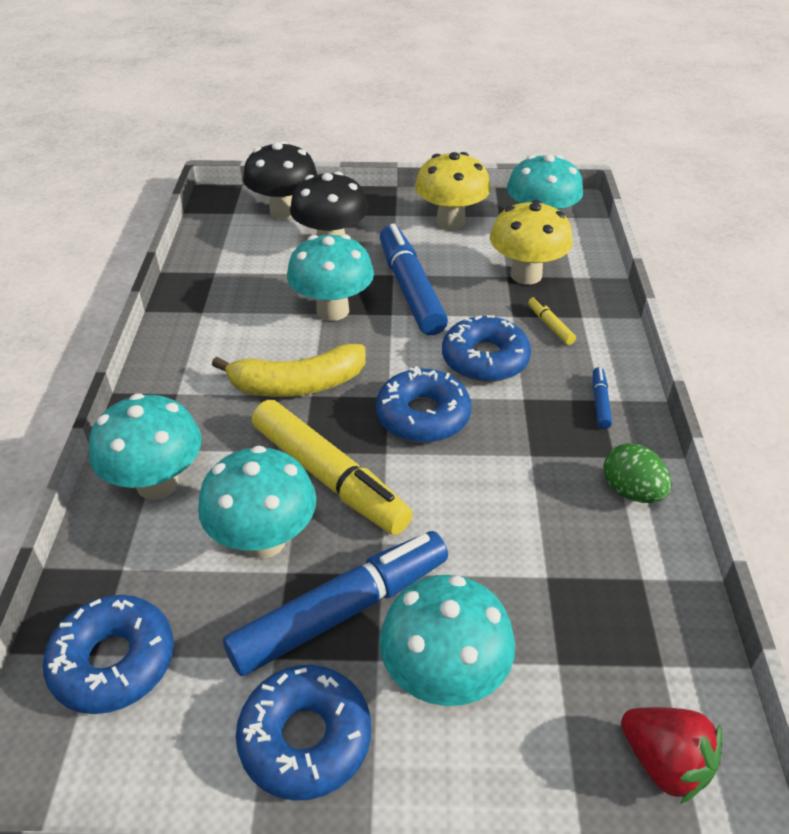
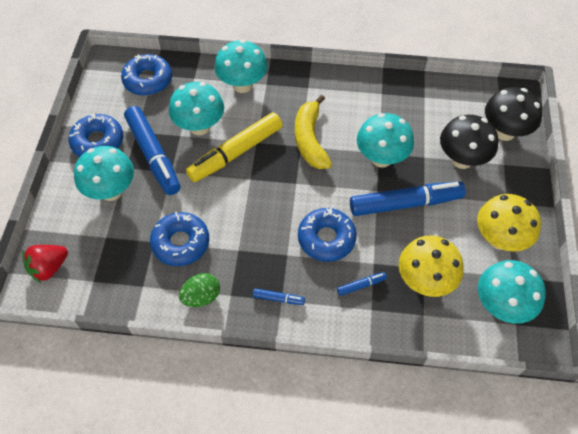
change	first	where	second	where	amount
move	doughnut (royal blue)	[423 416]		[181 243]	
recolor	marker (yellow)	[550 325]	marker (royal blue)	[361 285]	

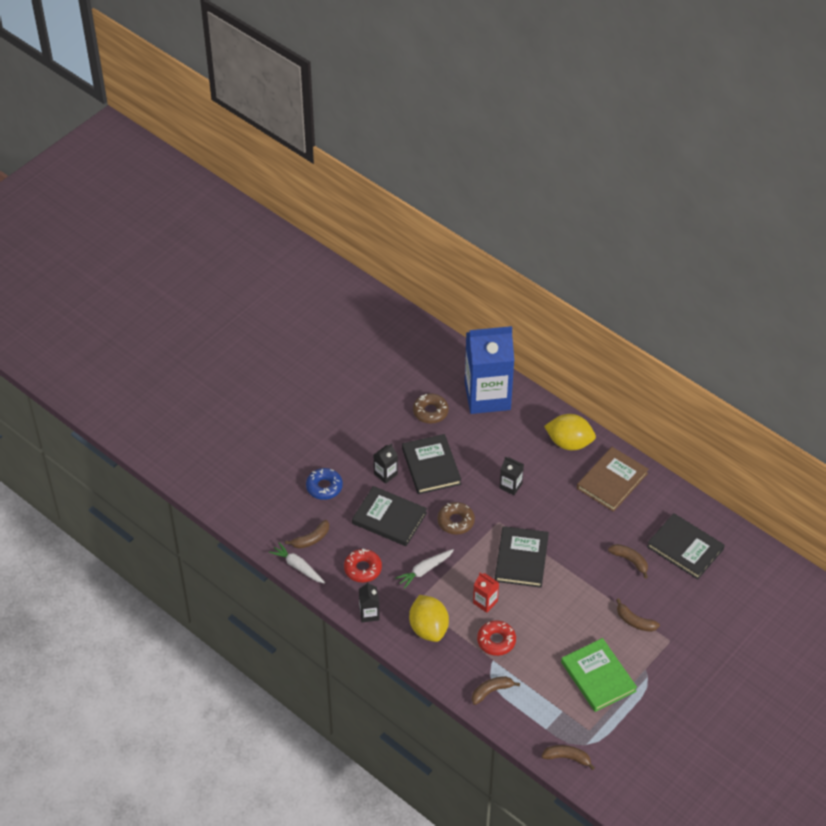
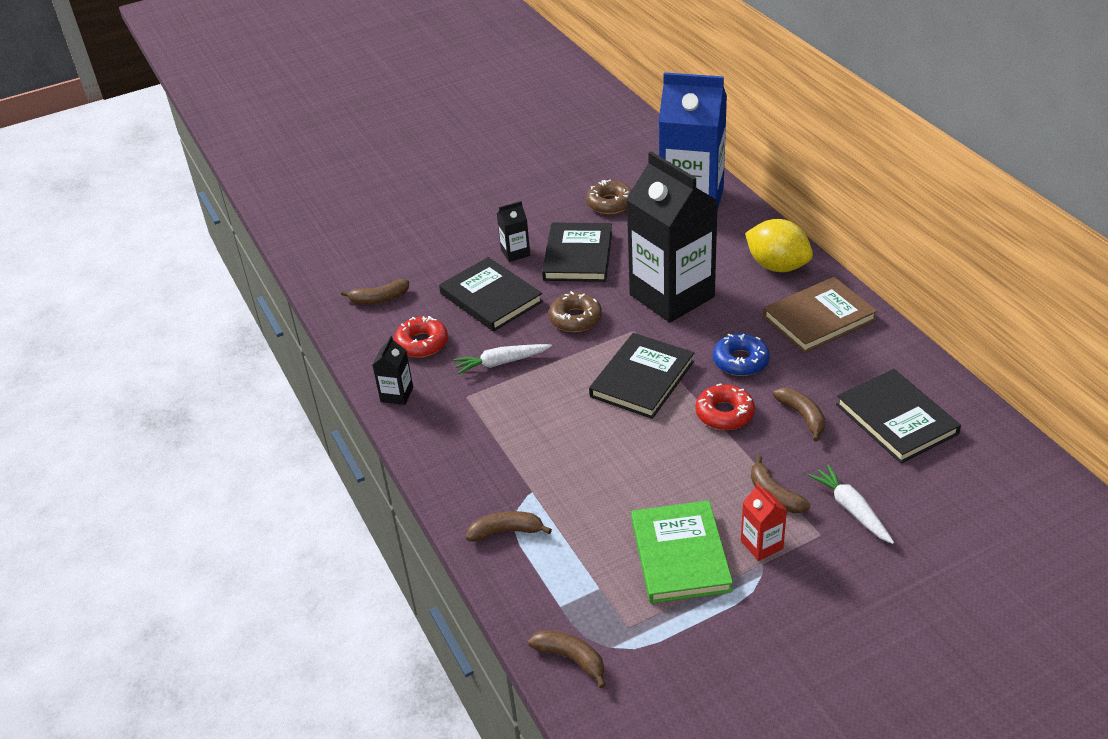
change	first	where	second	where	amount
delete	lemon (yellow)	[428 628]			
move	root vegetable (pure white)	[298 567]		[851 509]	
move	doughnut (royal blue)	[324 487]		[740 361]	
move	juice carton (crimson)	[485 602]		[761 545]	
move	doughnut (crimson)	[496 641]		[724 413]	
resize	juice carton (jet-black)	[510 486]		[672 296]	x2.48

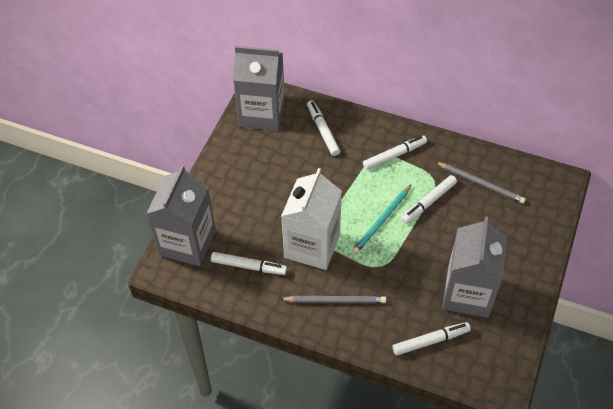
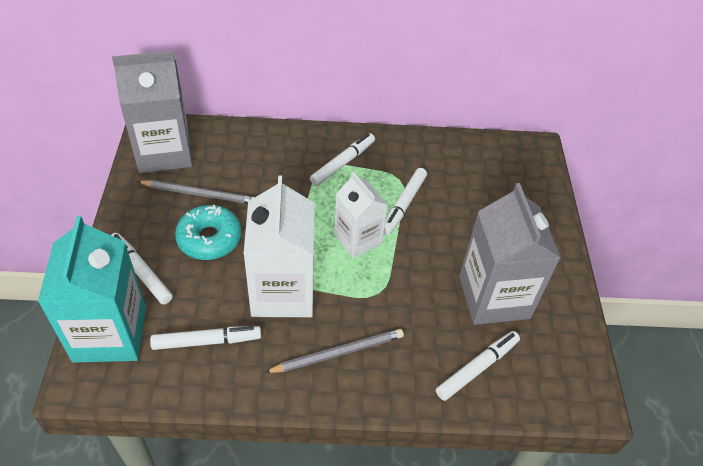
change	first	where	second	where	amount
insert			doughnut (aqua)	[209 239]	
move	marker (pure white)	[323 131]		[141 271]	
move	lead pencil (gray)	[480 184]		[200 194]	
replace	lead pencil (aqua)	[382 220]	juice carton (pure white)	[357 239]	
recolor	juice carton (gray)	[187 243]	juice carton (aqua)	[110 333]	

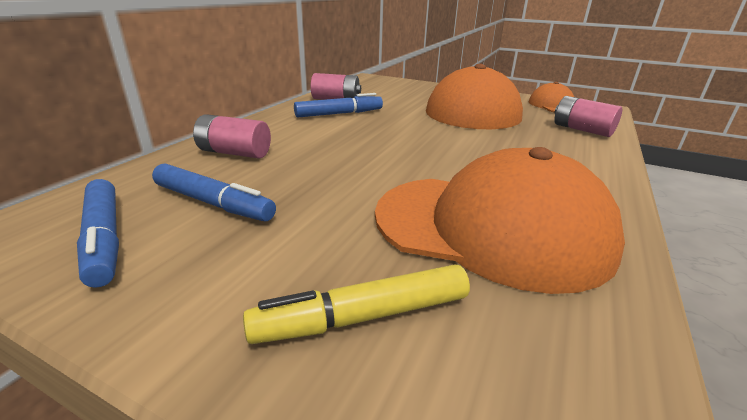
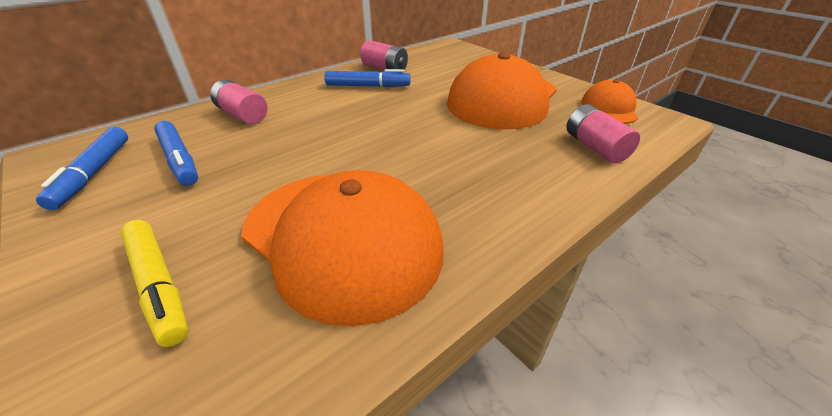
change	first	where	second	where	amount
rotate	marker (yellow)	[364 316]		[159 284]	135 degrees counterclockwise

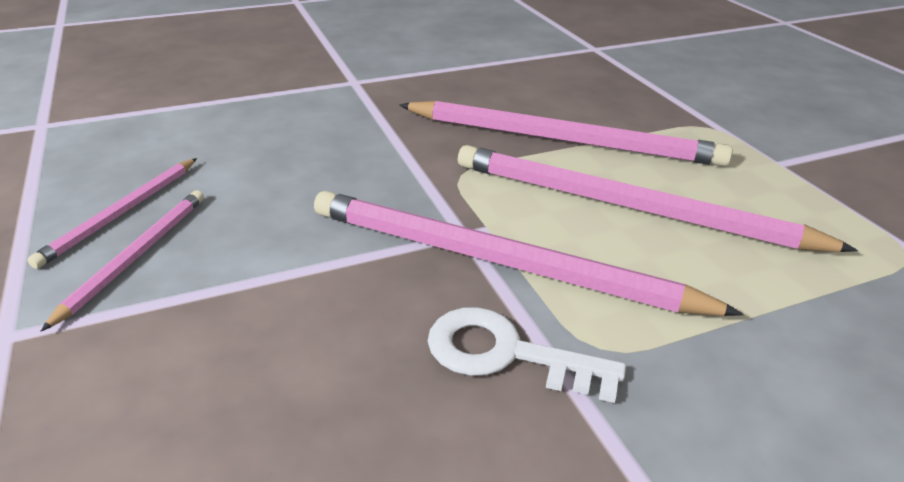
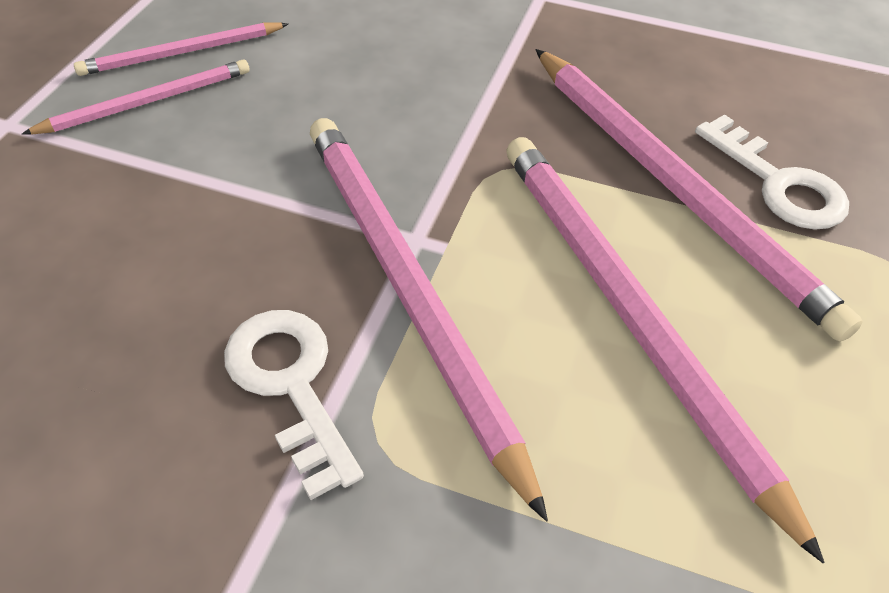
change	first	where	second	where	amount
insert			door key (pure white)	[778 184]	

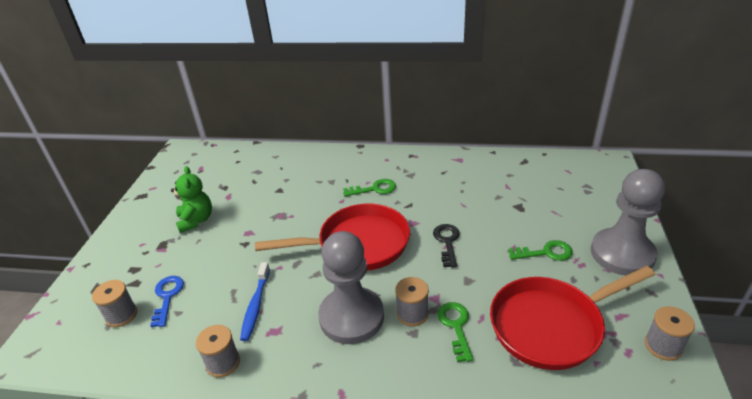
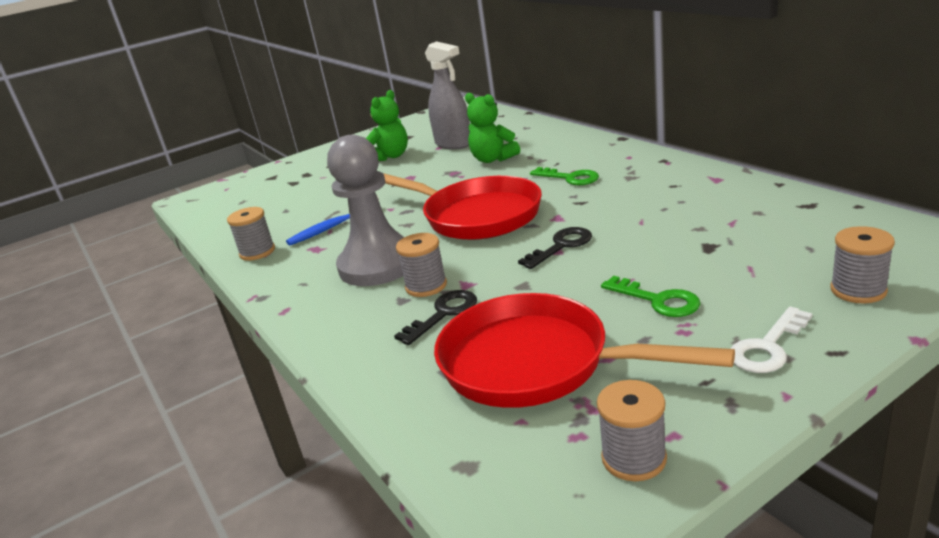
change	first	where	second	where	amount
delete	door key (royal blue)	[167 297]			
insert			sprayer (gray)	[453 144]	
insert			teddy bear (green)	[493 159]	
move	spool (gray)	[121 315]		[858 290]	
replace	chess pawn (gray)	[622 254]	door key (pure white)	[768 347]	
recolor	door key (green)	[455 326]	door key (jet-black)	[443 314]	

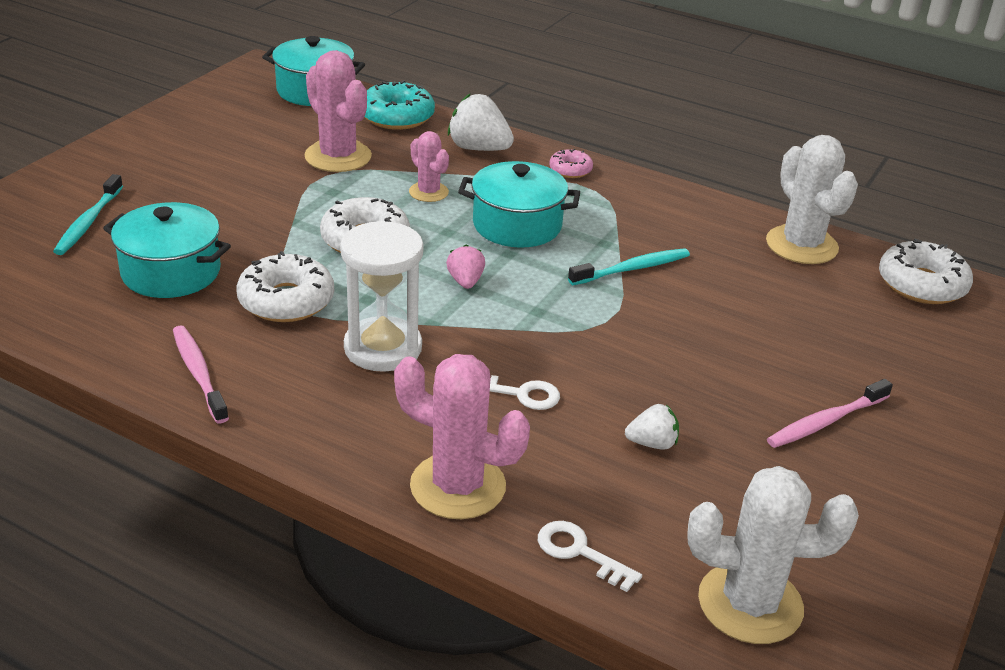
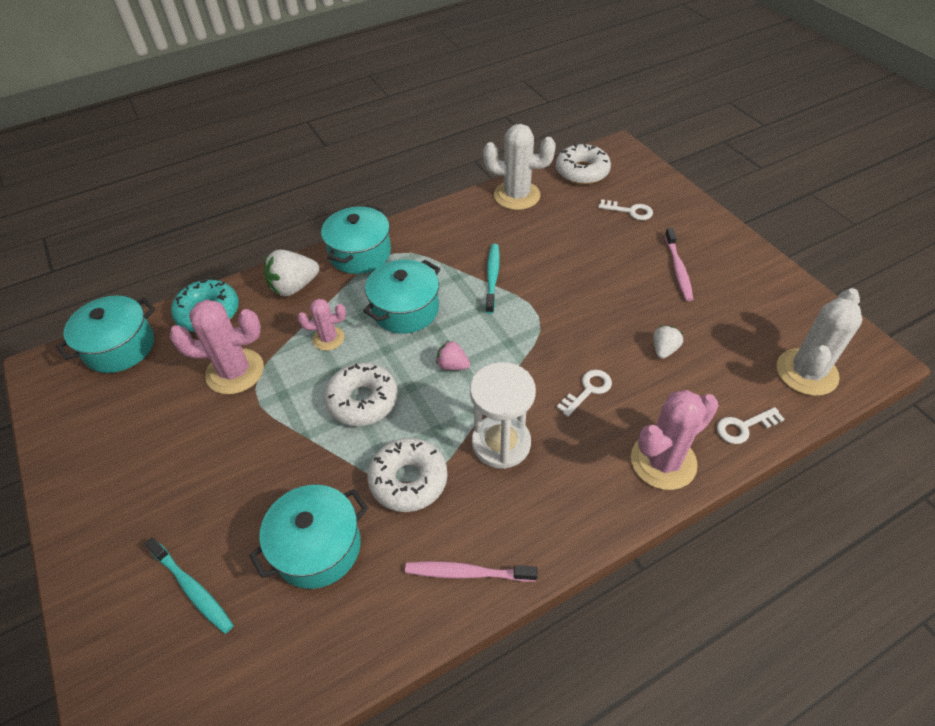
change	first	where	second	where	amount
insert			door key (pure white)	[630 211]	
replace	doughnut (pink)	[570 170]	pot (aqua)	[360 253]	

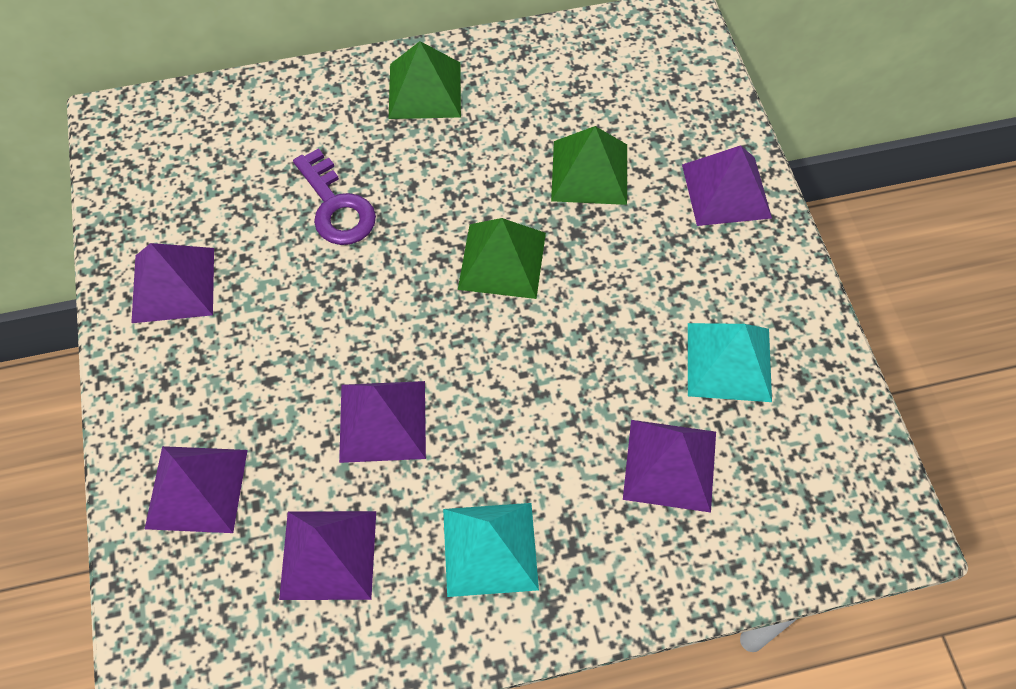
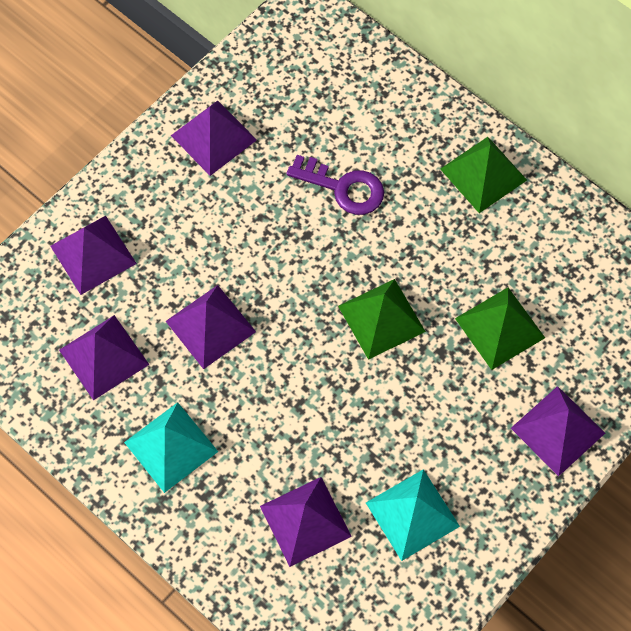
change	first	where	second	where	amount
rotate	door key (purple)	[336 206]		[343 188]	90 degrees counterclockwise

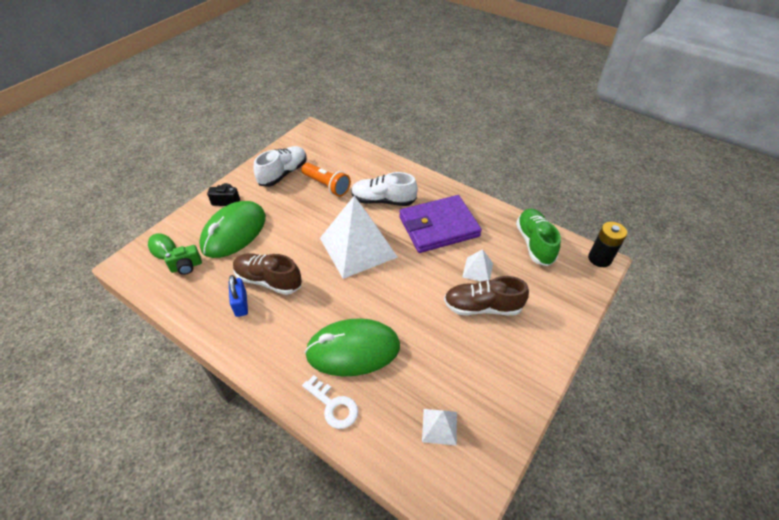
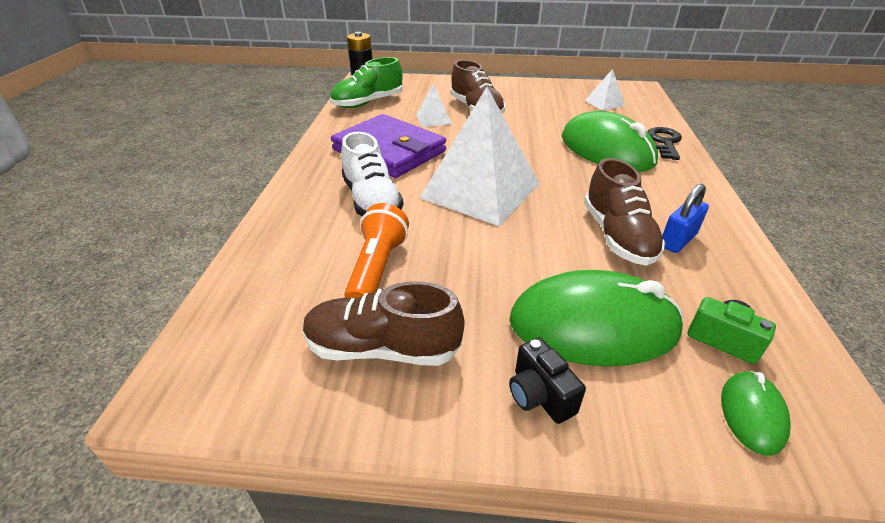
change	first	where	second	where	amount
recolor	shoe (pure white)	[283 174]	shoe (russet)	[382 348]	
recolor	door key (pure white)	[333 406]	door key (jet-black)	[664 142]	

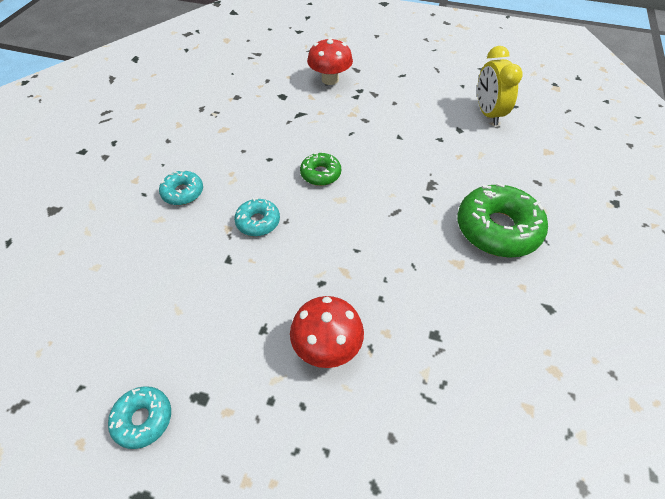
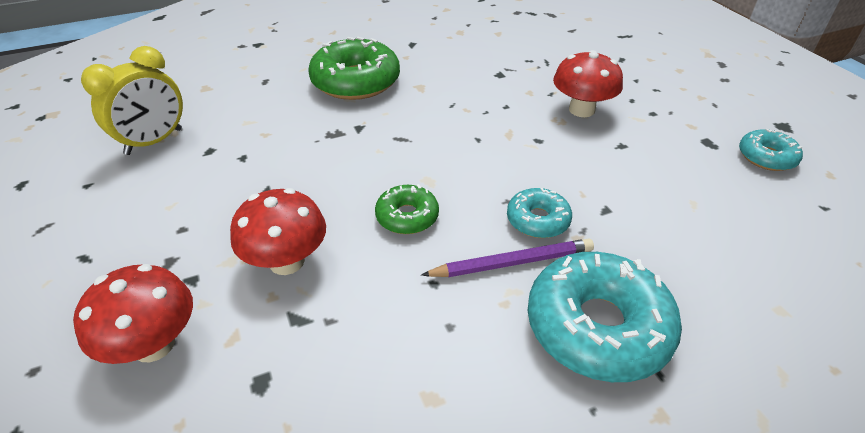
change	first	where	second	where	amount
insert			toadstool (crimson)	[286 261]	
insert			lead pencil (purple)	[512 262]	
resize	doughnut (aqua)	[183 192]		[597 327]	x1.88

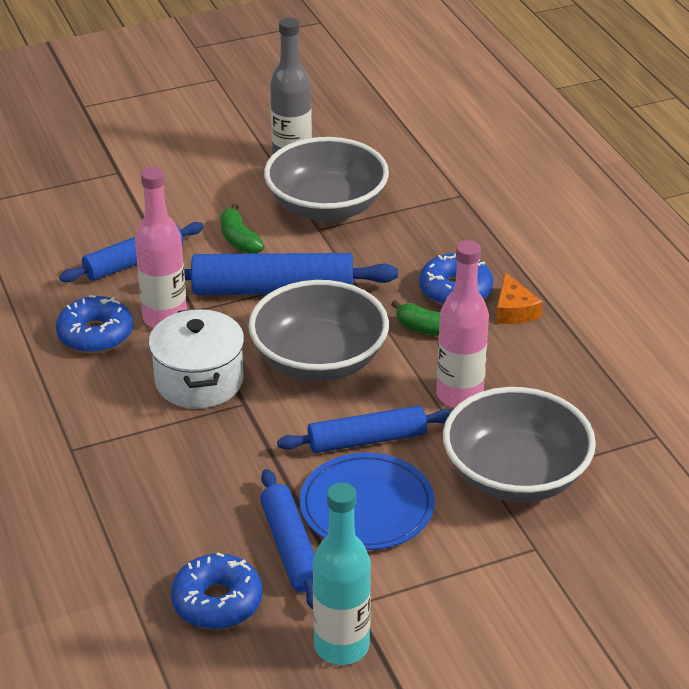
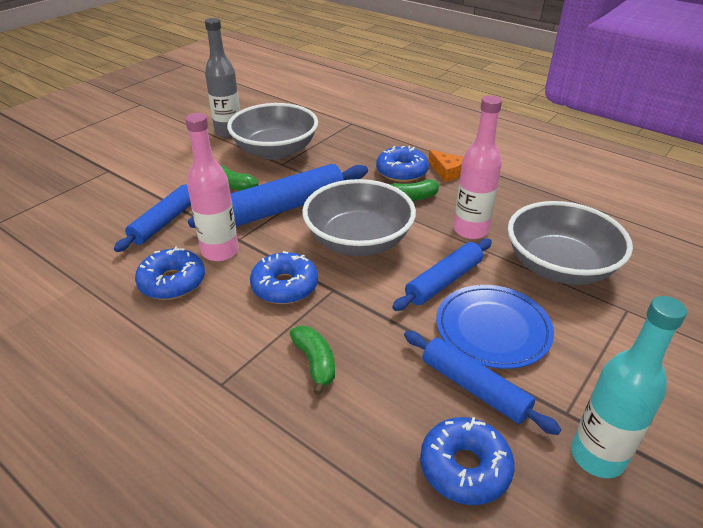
change	first	where	second	where	amount
insert			banana fruit (green)	[315 363]	
replace	pot (pure white)	[199 381]	doughnut (royal blue)	[285 286]	

